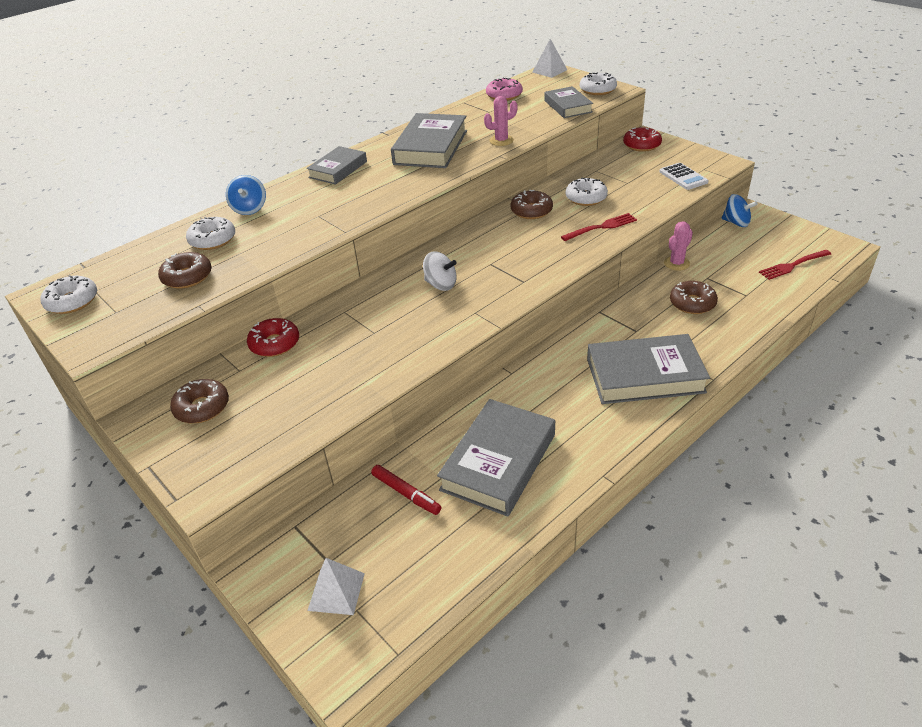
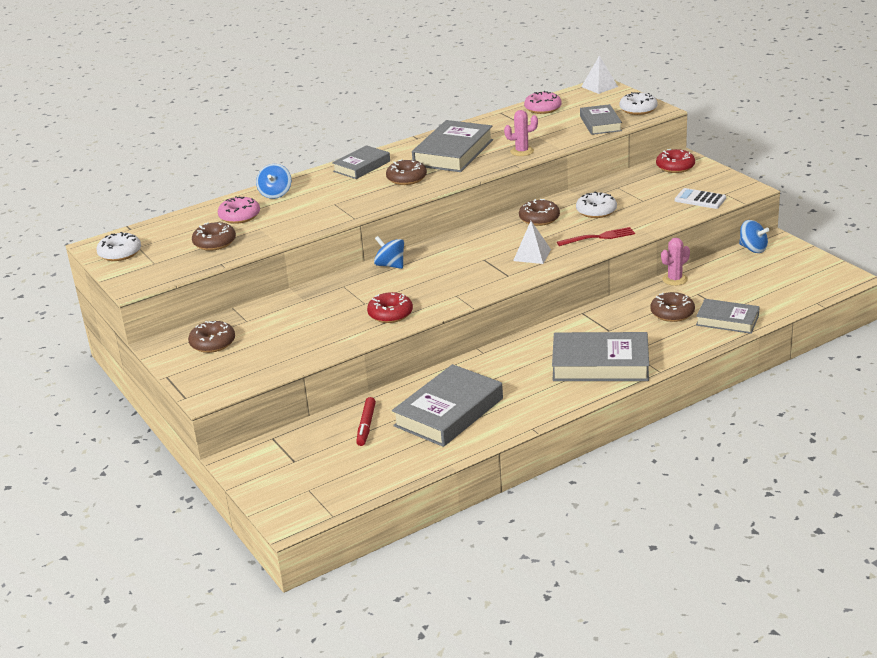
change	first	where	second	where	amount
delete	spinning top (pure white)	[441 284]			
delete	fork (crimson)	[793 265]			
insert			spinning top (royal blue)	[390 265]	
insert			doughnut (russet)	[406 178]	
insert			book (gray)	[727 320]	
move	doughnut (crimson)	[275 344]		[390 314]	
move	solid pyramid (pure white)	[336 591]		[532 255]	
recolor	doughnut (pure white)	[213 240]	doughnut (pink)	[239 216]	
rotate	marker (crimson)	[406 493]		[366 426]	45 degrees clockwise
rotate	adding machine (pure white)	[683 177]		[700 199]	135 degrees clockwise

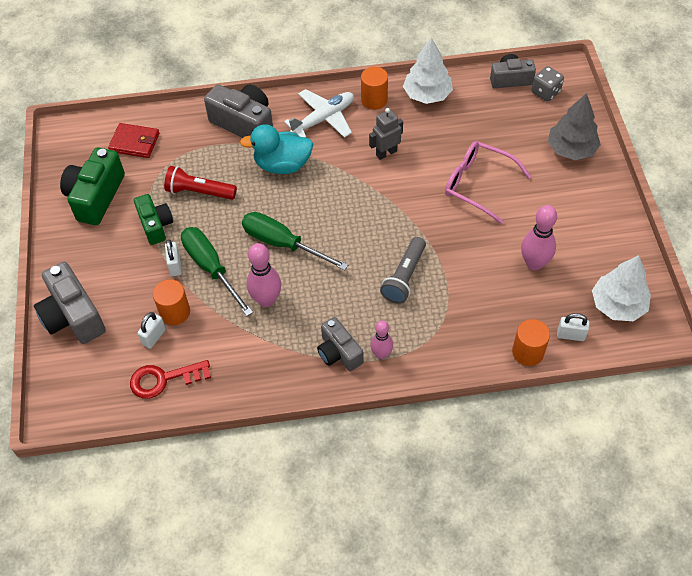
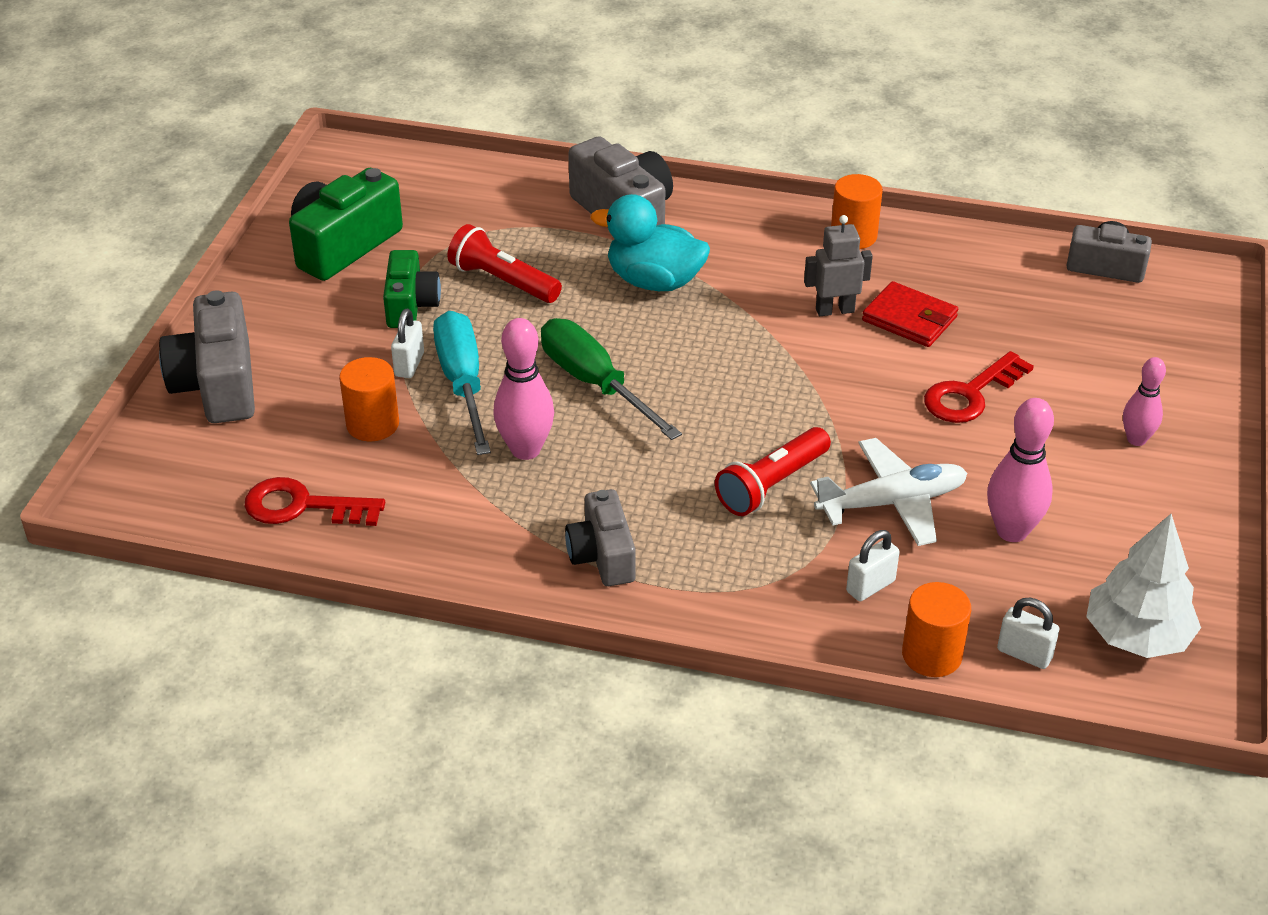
change	first	where	second	where	amount
delete	tree (pure white)	[427 94]			
delete	die (gray)	[545 92]			
delete	tree (gray)	[571 149]			
move	billfold (crimson)	[134 142]		[909 319]	
move	lock (pure white)	[154 337]		[870 586]	
move	aeroplane (pure white)	[323 119]		[892 502]	
move	skittle (pink)	[381 354]		[1136 439]	
replace	eyeglasses (pink)	[478 185]	door key (crimson)	[970 394]	
recolor	screwdriver (green)	[211 268]	screwdriver (aqua)	[462 383]	
recolor	torch (gray)	[404 277]	torch (crimson)	[771 485]	

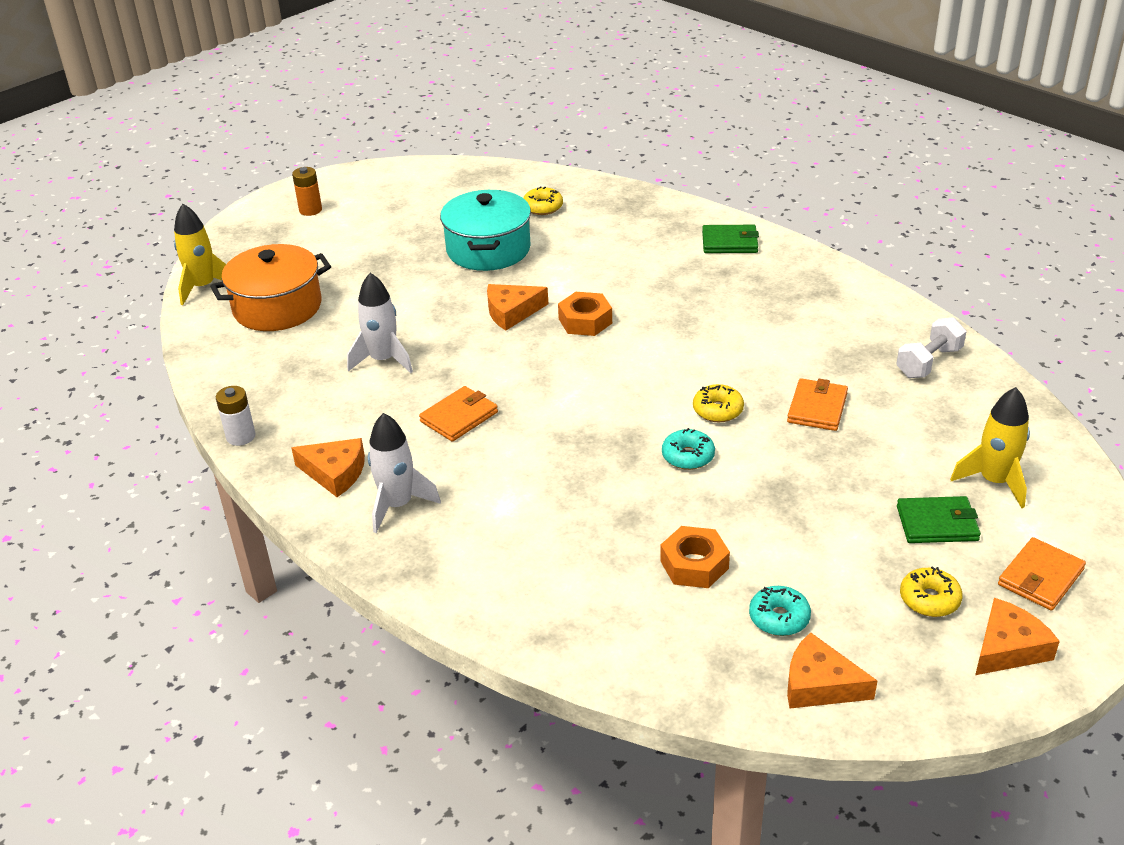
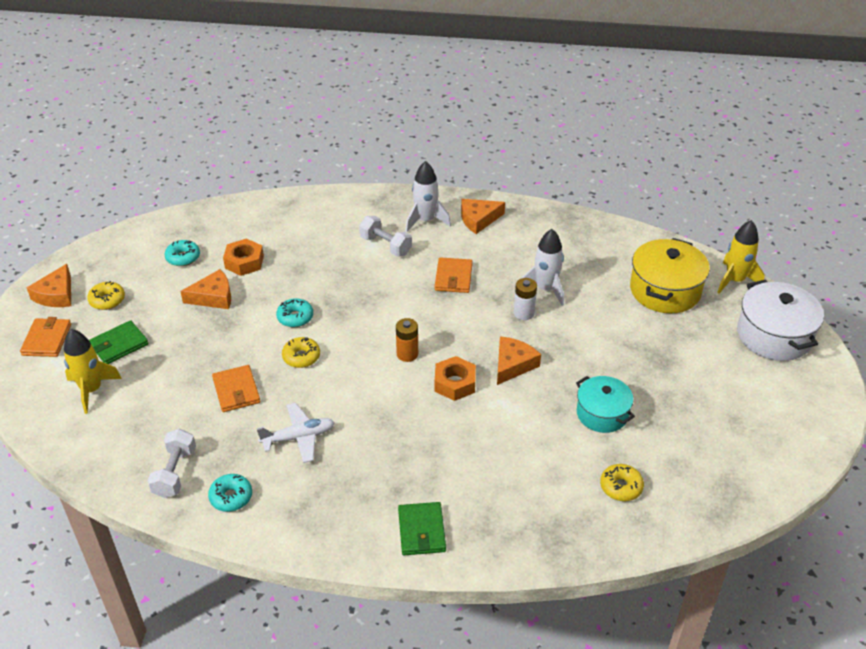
change	first	where	second	where	amount
insert			doughnut (aqua)	[231 497]	
insert			aeroplane (pure white)	[298 437]	
insert			free weight (pure white)	[385 245]	
insert			pot (pure white)	[774 335]	
move	power cell (pure white)	[241 436]		[524 313]	
move	power cell (orange)	[310 210]		[407 354]	
move	cheese wedge (orange)	[819 684]		[213 297]	
recolor	pot (orange)	[277 307]	pot (yellow)	[665 290]	
rotate	billfold (green)	[730 242]		[421 531]	60 degrees counterclockwise
resize	pot (aqua)	[488 249]		[602 414]	x0.65

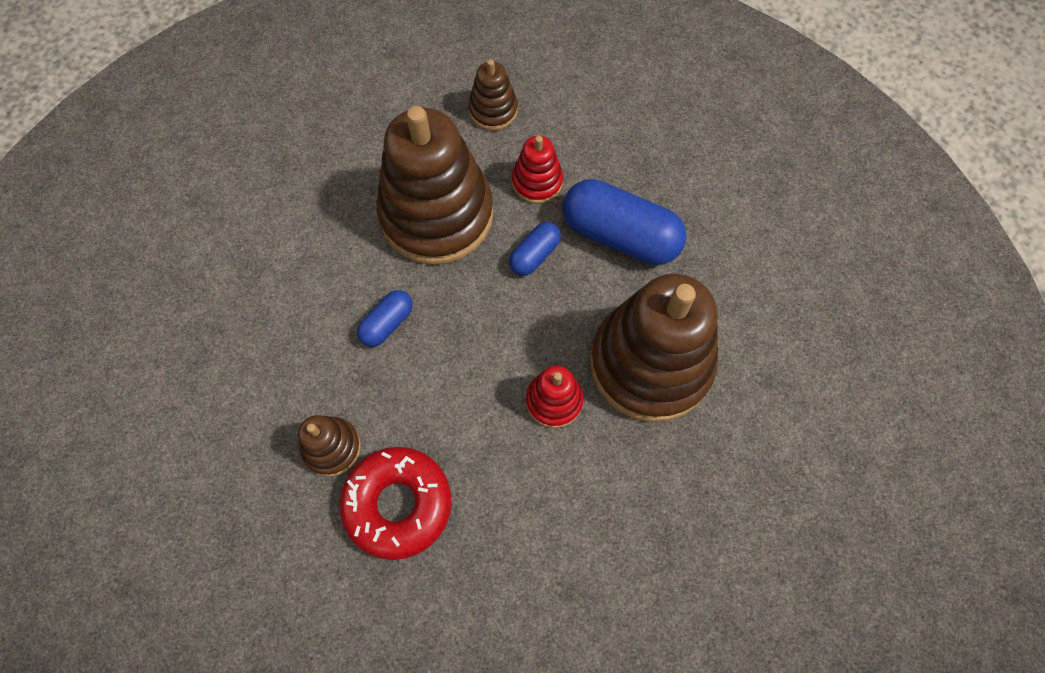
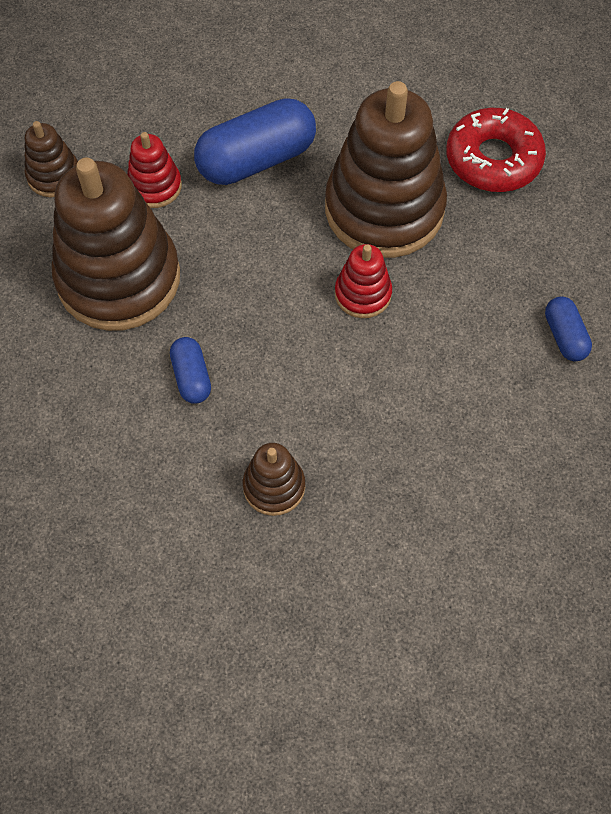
change	first	where	second	where	amount
move	doughnut (crimson)	[398 504]		[493 159]	
move	pill shape (royal blue)	[534 255]		[564 336]	

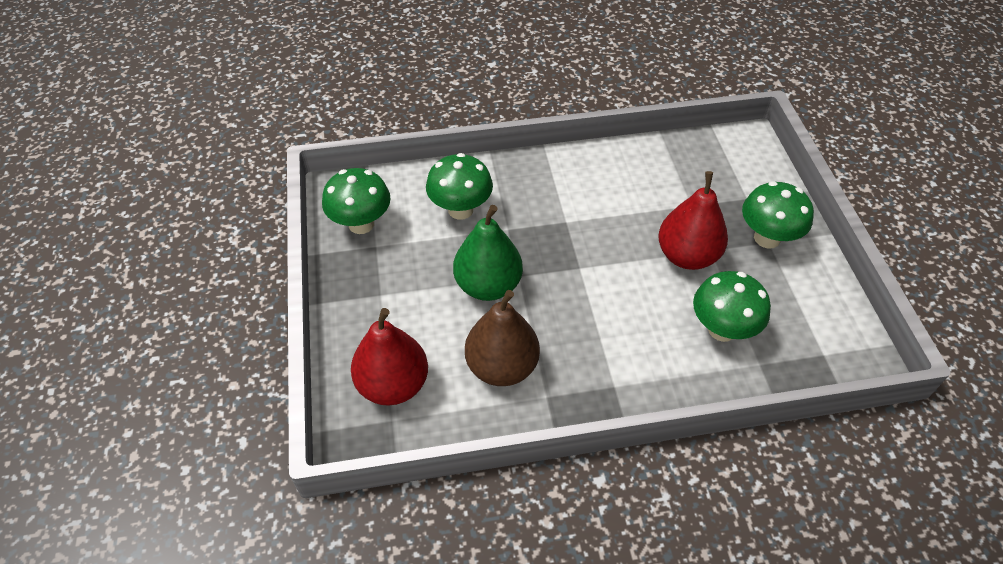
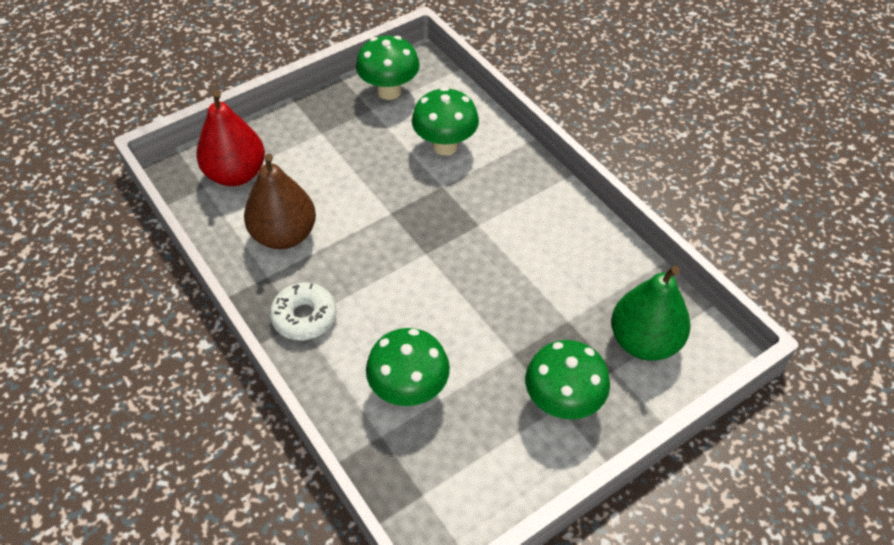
change	first	where	second	where	amount
delete	pear (crimson)	[687 256]			
insert			doughnut (pure white)	[304 317]	
move	pear (green)	[488 285]		[644 341]	

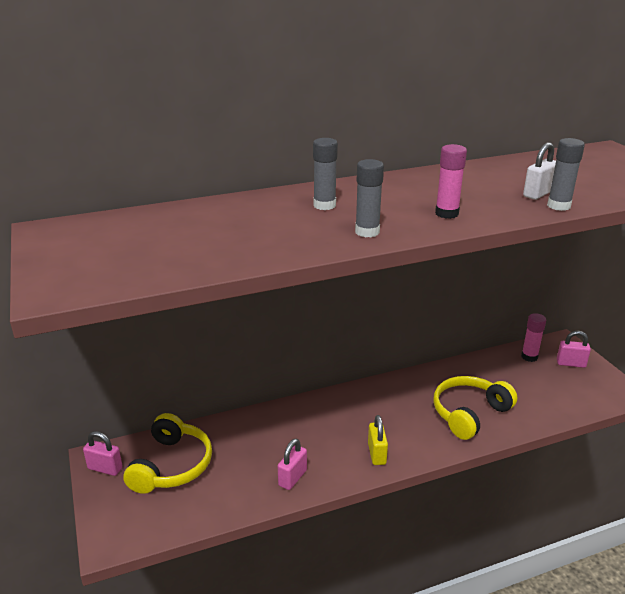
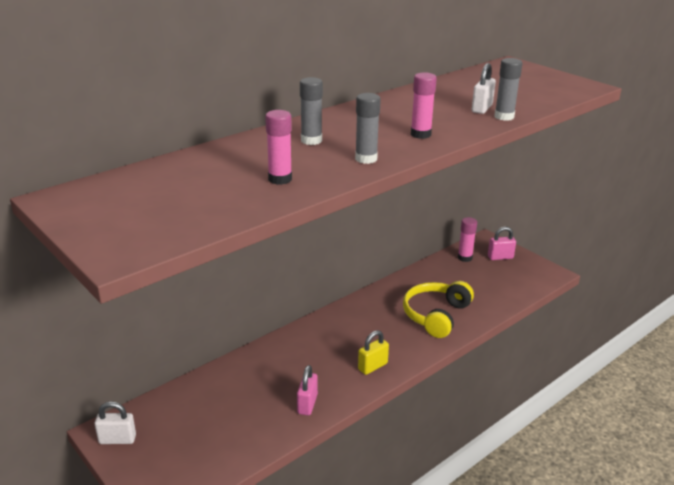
change	first	where	second	where	amount
delete	over-ear headphones (yellow)	[172 465]			
insert			stick of glue (pink)	[280 179]	
recolor	lock (pink)	[105 468]	lock (pure white)	[117 439]	
rotate	lock (yellow)	[377 454]		[372 366]	75 degrees clockwise

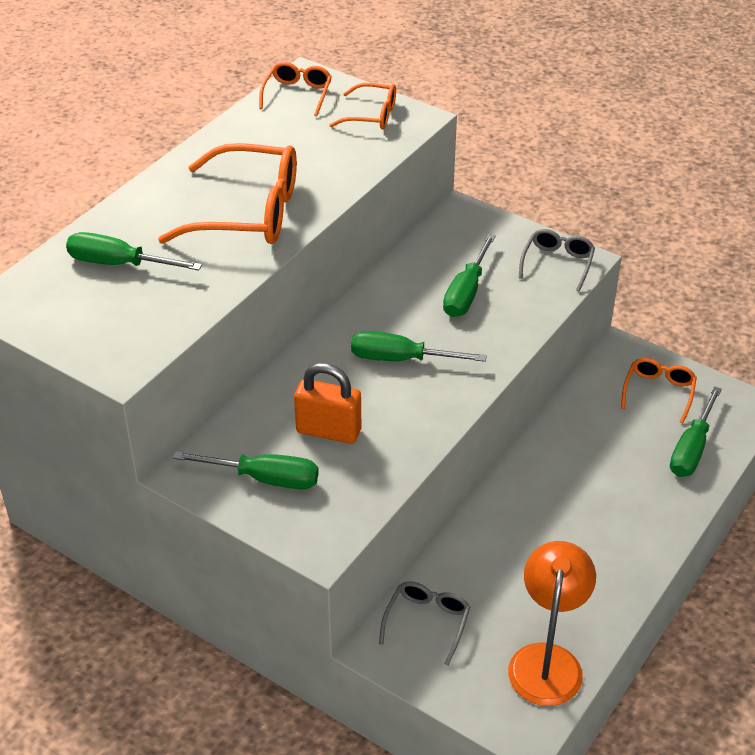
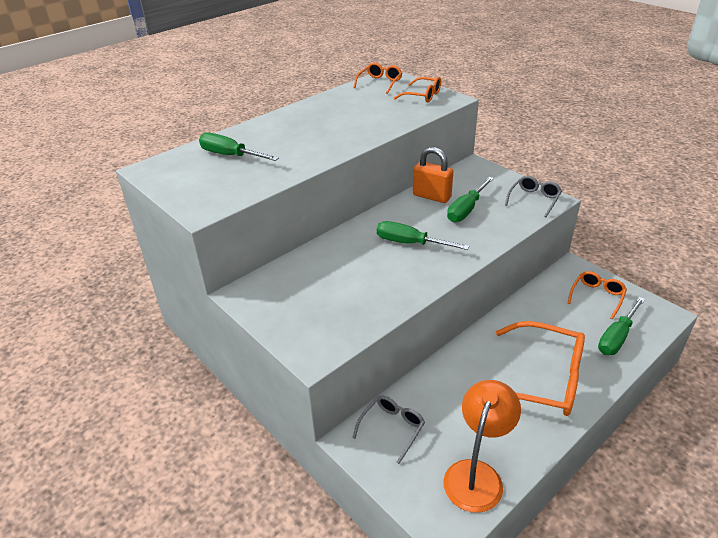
change	first	where	second	where	amount
delete	screwdriver (green)	[264 478]			
move	eyeglasses (orange)	[248 212]		[543 379]	
move	lock (orange)	[328 431]		[431 196]	

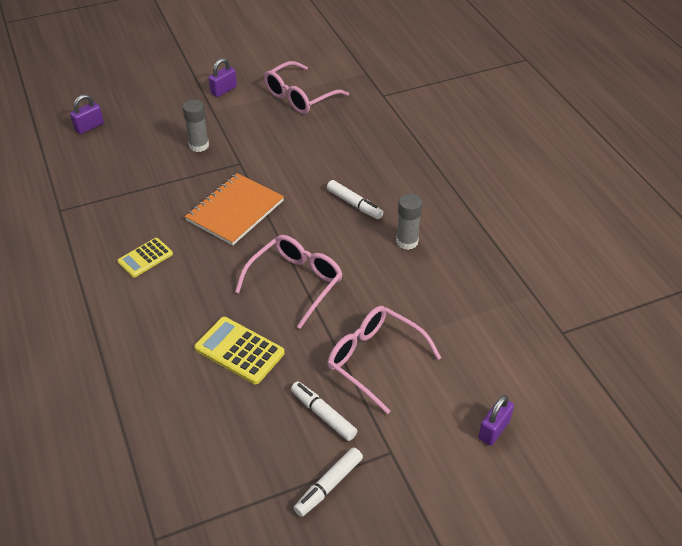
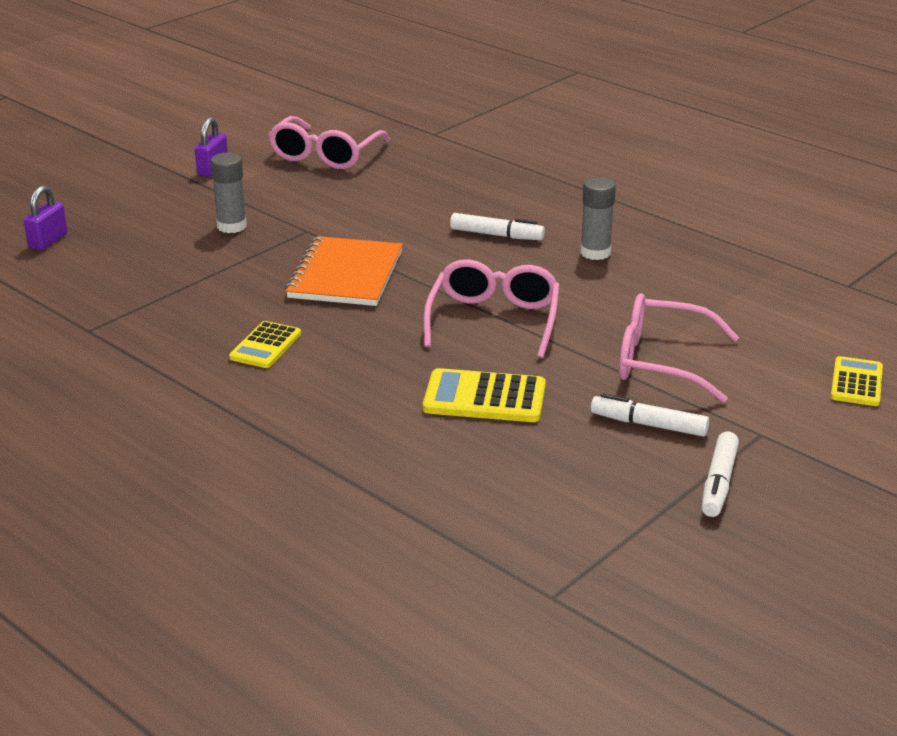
change	first	where	second	where	amount
replace	lock (purple)	[494 429]	adding machine (yellow)	[856 382]	

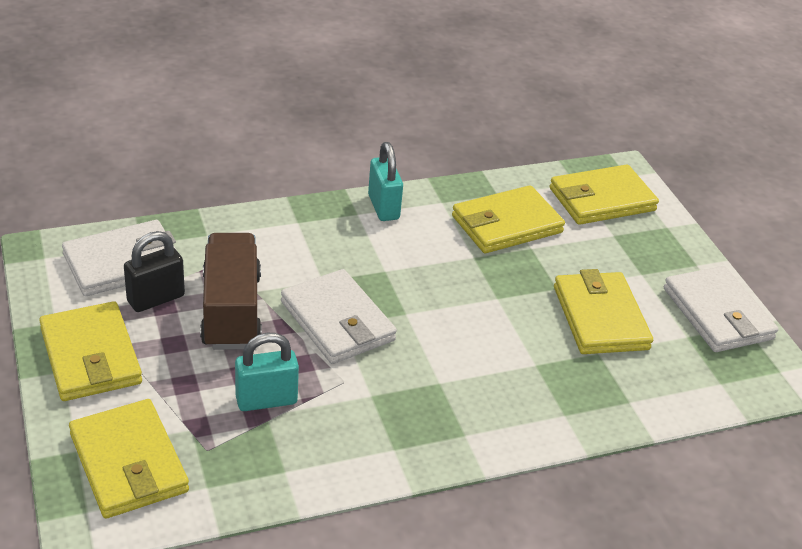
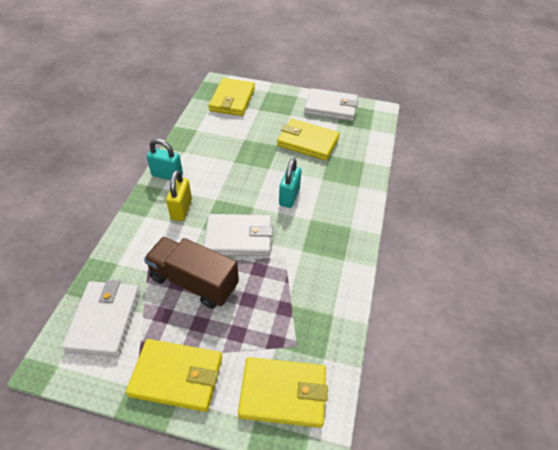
change	first	where	second	where	amount
delete	lock (jet-black)	[156 299]			
delete	billfold (yellow)	[506 224]			
insert			lock (yellow)	[181 209]	
move	lock (aqua)	[266 400]		[289 197]	

